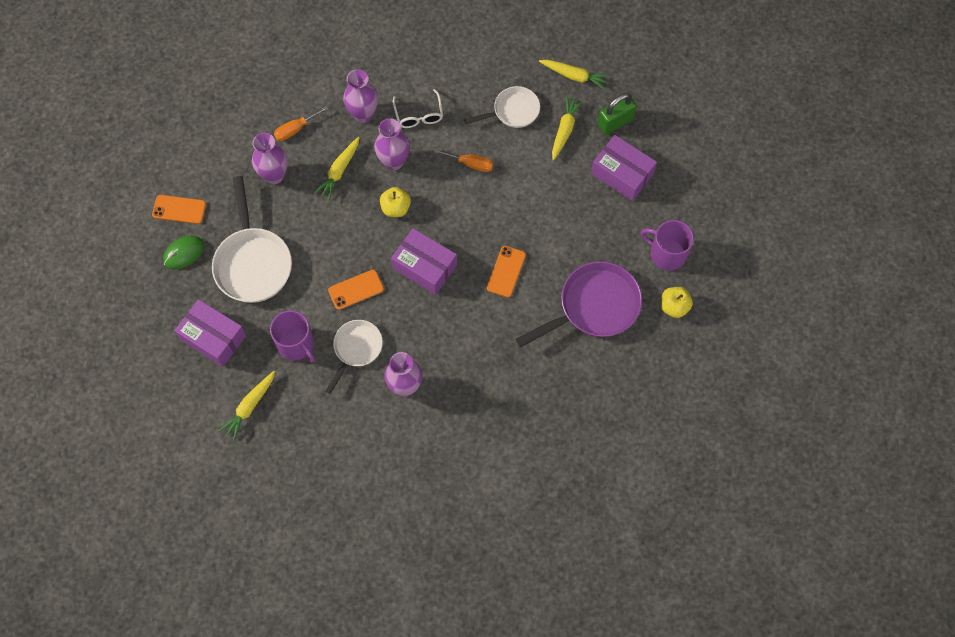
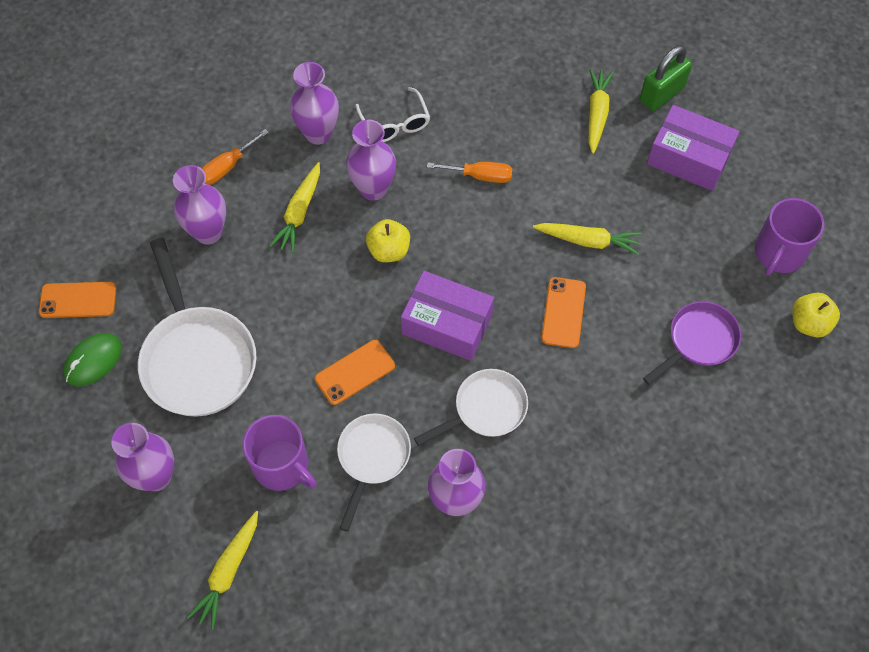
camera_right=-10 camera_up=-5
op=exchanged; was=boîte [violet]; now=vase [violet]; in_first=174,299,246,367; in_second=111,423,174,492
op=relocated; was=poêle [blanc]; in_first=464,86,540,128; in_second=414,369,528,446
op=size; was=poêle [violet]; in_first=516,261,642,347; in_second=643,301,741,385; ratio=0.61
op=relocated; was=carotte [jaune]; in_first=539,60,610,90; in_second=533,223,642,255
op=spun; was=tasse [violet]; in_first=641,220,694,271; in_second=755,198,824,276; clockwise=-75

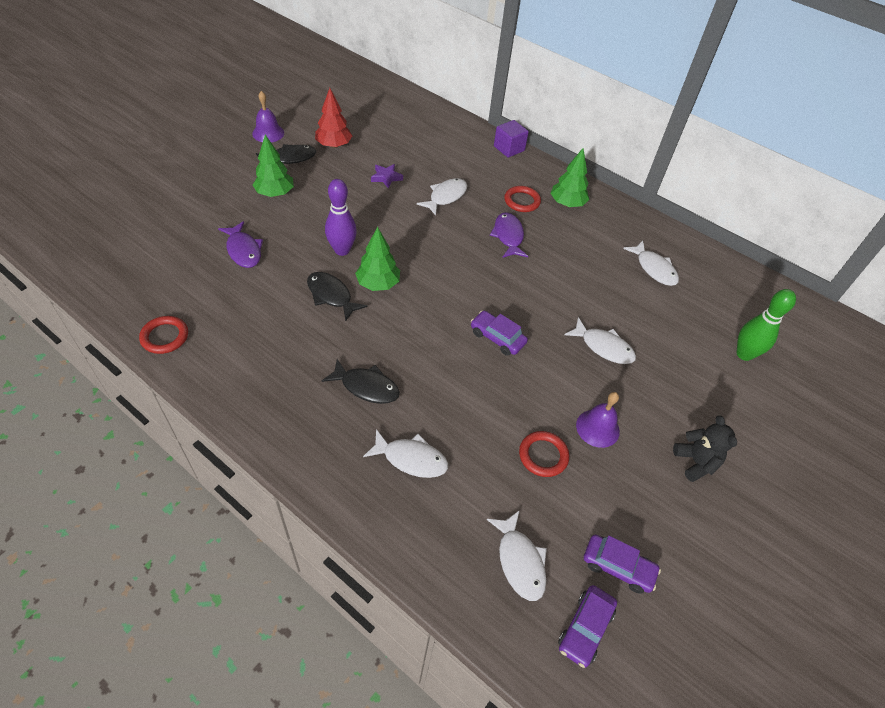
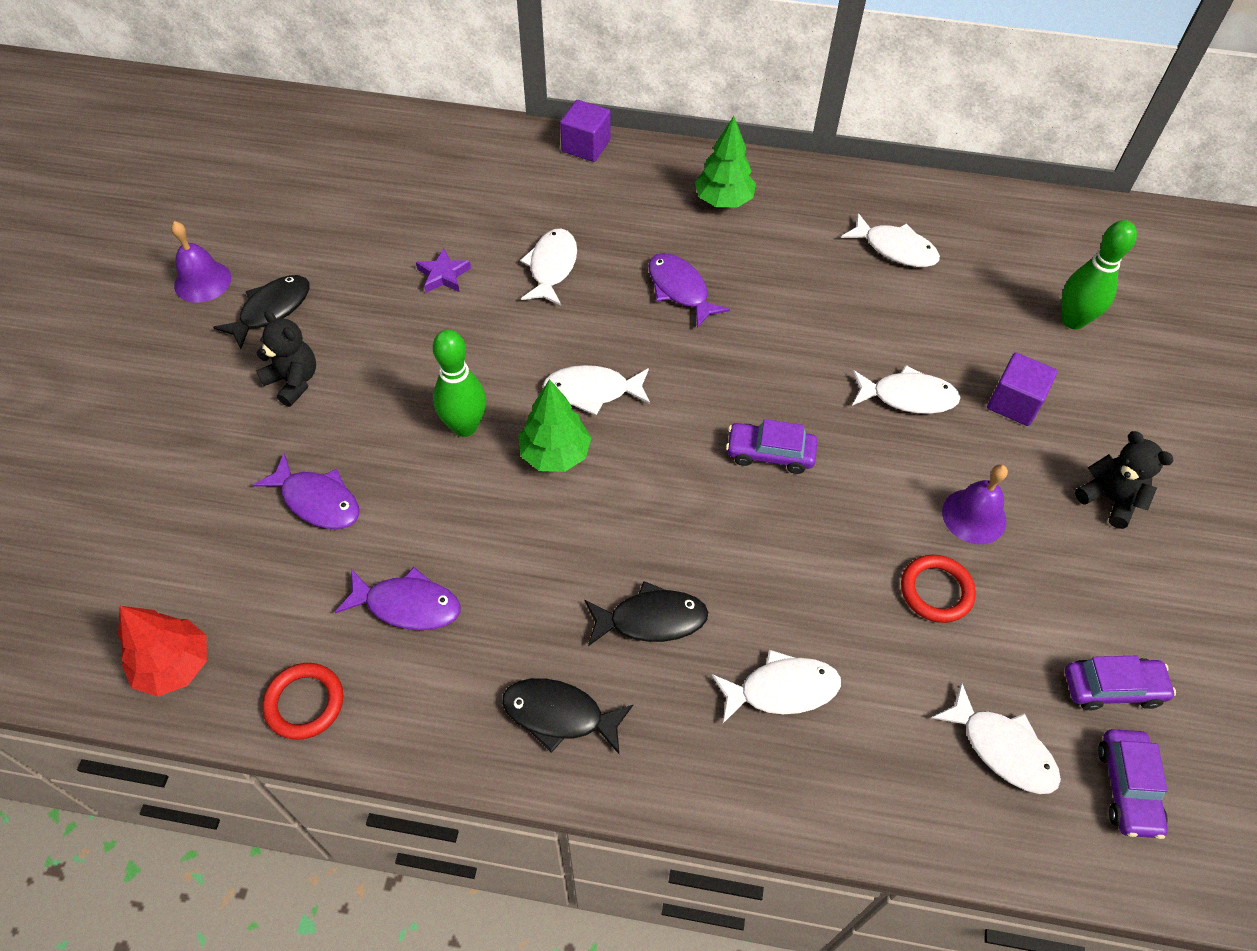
camera_right=-25 camera_up=5
op=exchanged; was=arbre [vert]; now=ours en peluche [noir]; in_first=253,135,294,197; in_second=256,310,316,407
op=relocated; was=poisson [noir]; in_first=307,272,367,321; in_second=502,678,633,754
op=relocated; was=arbre [rouge]; in_first=315,88,352,148; in_second=118,606,207,697
op=colour; was=quille [violet]; now=quille [vert]; in_first=325,179,357,256; in_second=433,329,486,437
op=missing; was=anneau [rouge]; in_first=504,186,541,212
op=appeared; now=poisson [violet]; in_second=335,567,460,630
op=appeared; now=poisson [blanc]; in_second=543,365,650,415
op=appeared; now=cube [violet]; in_second=987,353,1058,426

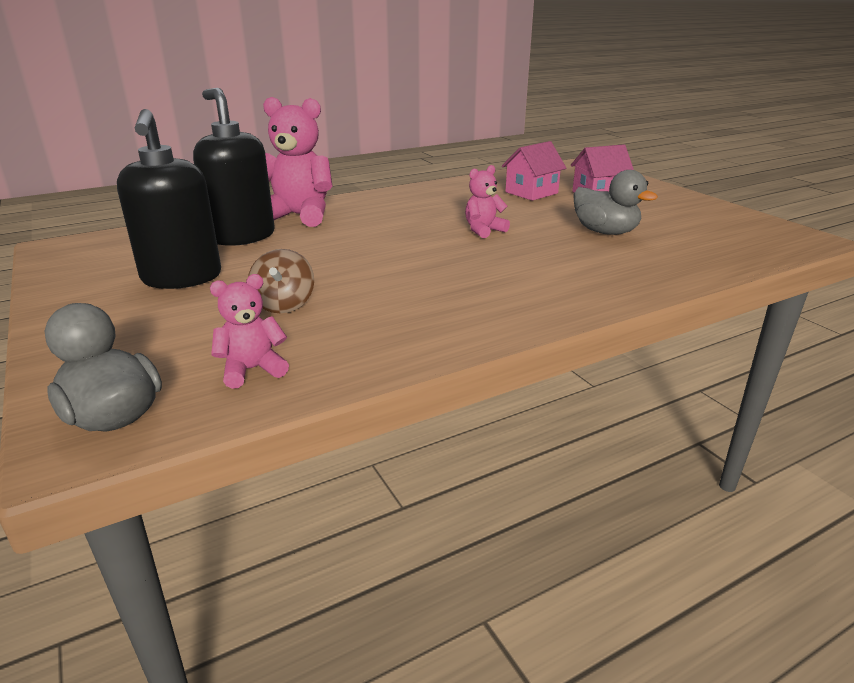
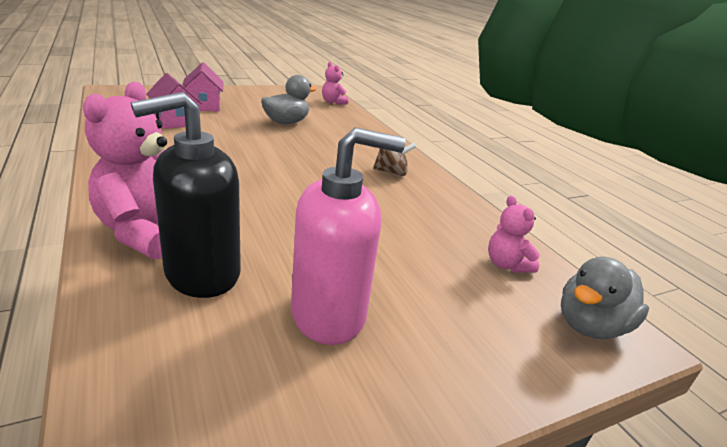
camera_right=-90 camera_up=0
op=colour; was=distributeur de savon [noir]; now=distributeur de savon [rose]; in_first=117,109,221,289; in_second=291,127,406,345
op=relocated; was=toupie [marron]; in_first=248,249,314,313; in_second=373,143,416,176
op=relocated; was=ours en peluche [rose]; in_first=465,165,510,238; in_second=322,62,348,105

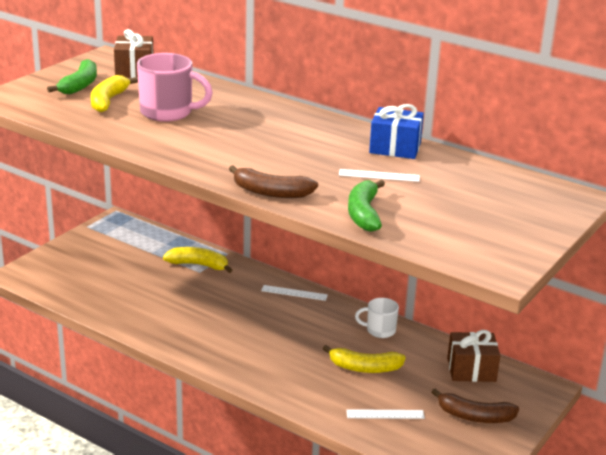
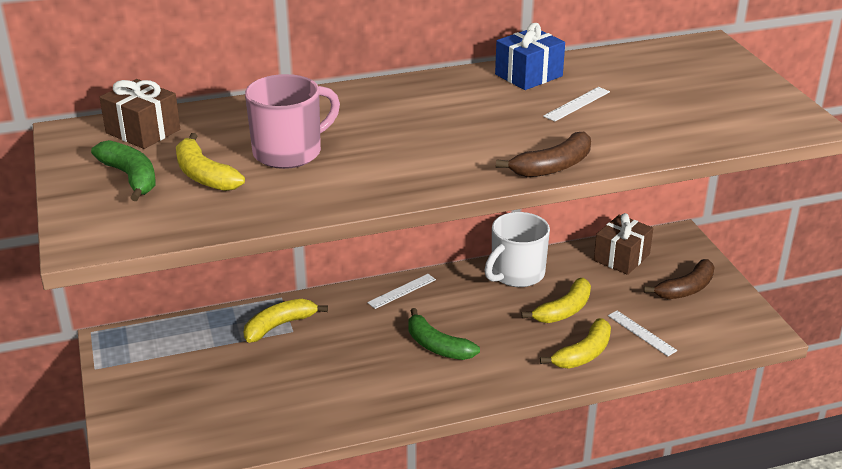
camera_right=-50 camera_up=5
op=spun; was=règle [blanc]; in_first=346,409,425,419; in_second=608,311,677,356; clockwise=-75
op=relocated; was=banane [vert]; in_first=348,180,385,232; in_second=408,308,480,360
op=size; was=tasse [blanc]; in_first=355,298,399,338; in_second=485,212,550,287; ratio=1.7
op=appeared; now=banane [jaune]; in_second=540,318,611,368

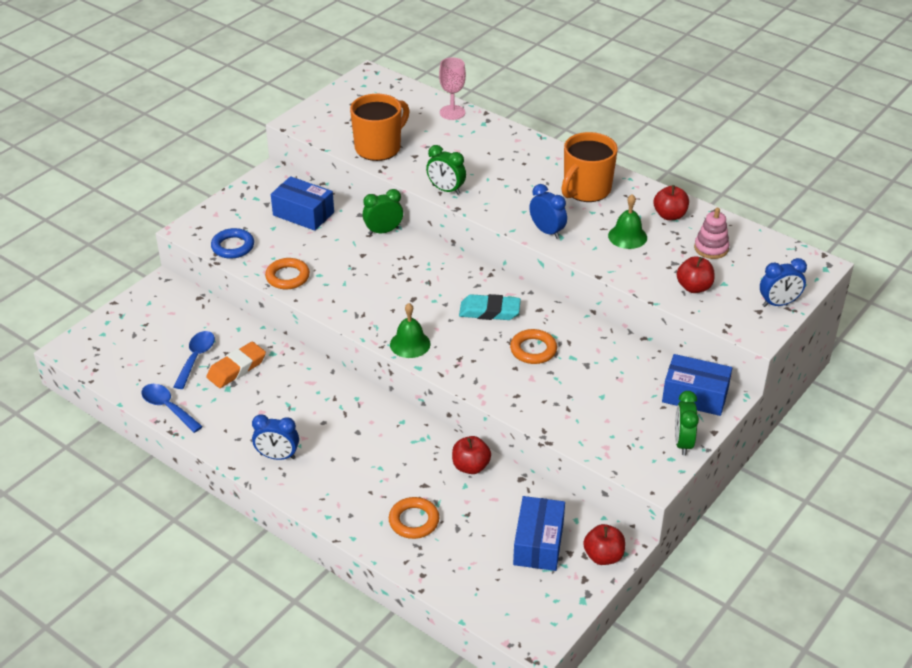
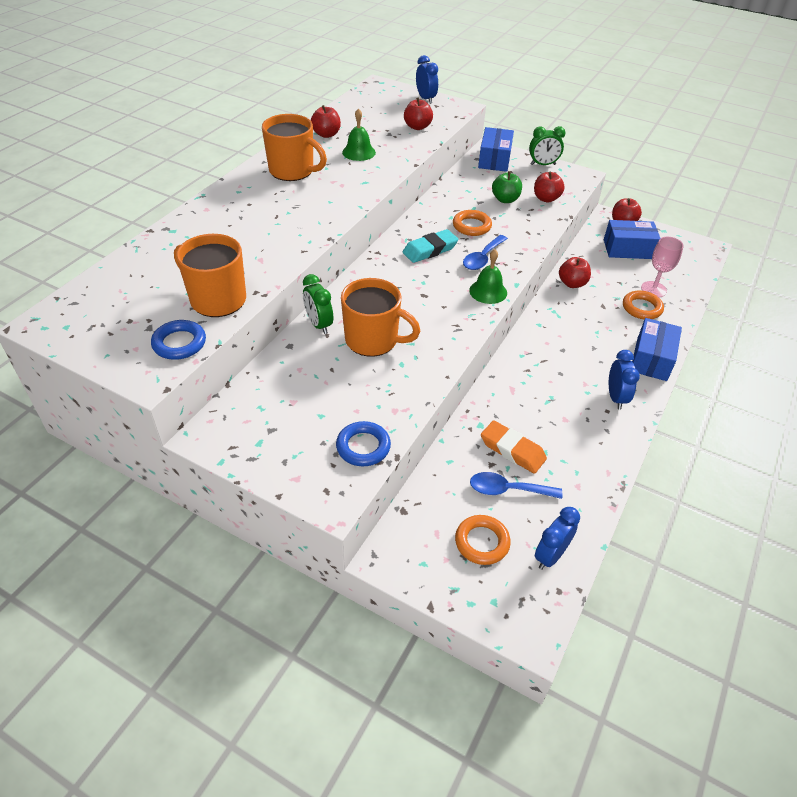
camera_right=-100 camera_up=5
op=relocated; was=cuillère [bleu]; in_first=141,384,203,433; in_second=463,235,508,270
op=relocated; was=anneau [orange]; in_first=265,258,310,289; in_second=455,515,511,565
op=relocated; was=boîte [bleu]; in_first=271,176,334,231; in_second=632,318,682,381
op=missing; was=réveil [vert]; in_first=426,145,466,195
op=relocated; was=verre à pied [rose]; in_first=439,58,466,120; in_second=641,237,684,298
op=spun; was=gomme [turquoise]; in_first=459,294,521,320; in_second=403,229,458,263; clockwise=60
op=relocated; was=réveil [bleu]; in_first=529,184,567,239; in_second=535,507,580,570
op=missing; was=jouet à empiler [rose]; in_first=694,208,730,259
op=appeared; now=anneau [bleu]; in_second=151,320,206,360
op=appeared; now=tasse [orange]; in_second=341,278,420,357
op=appeared; now=pomme [vert]; in_second=492,171,522,203
op=appeared; now=pomme [rouge]; in_second=534,171,565,203

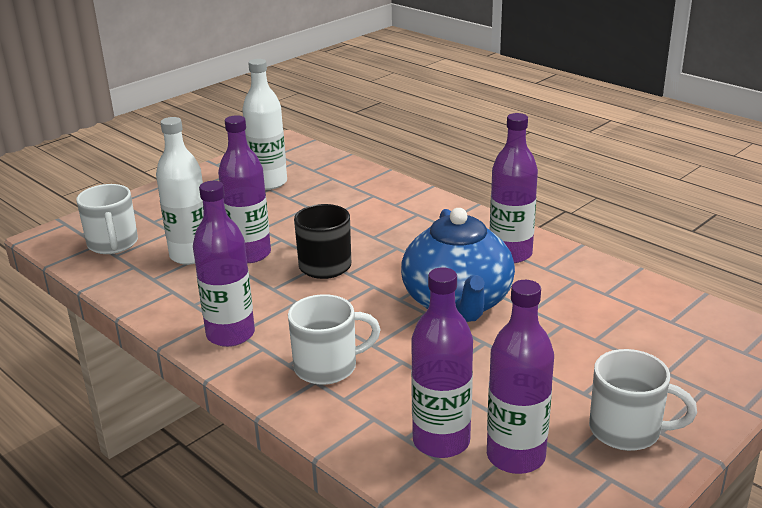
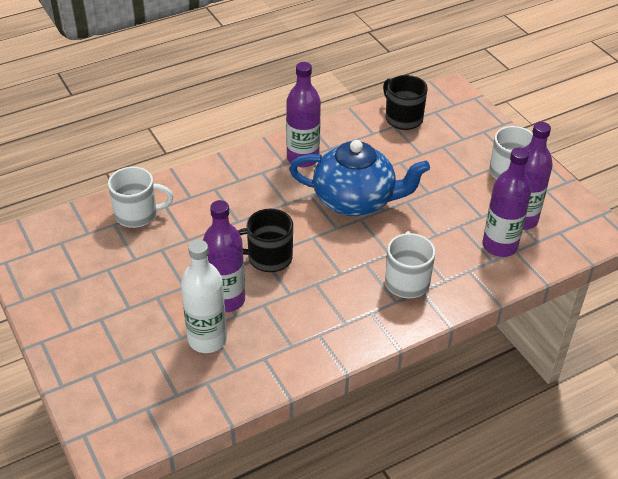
camera_right=-75 camera_up=15
op=relocated; was=tasse [blanc]; in_first=76,184,138,254; in_second=108,167,173,228
op=missing; was=bouteille [violet]; in_first=193,181,255,347
op=missing; was=bouteille [blanc]; in_first=242,59,287,190
op=appeared; now=tasse [noir]; in_second=383,75,428,130

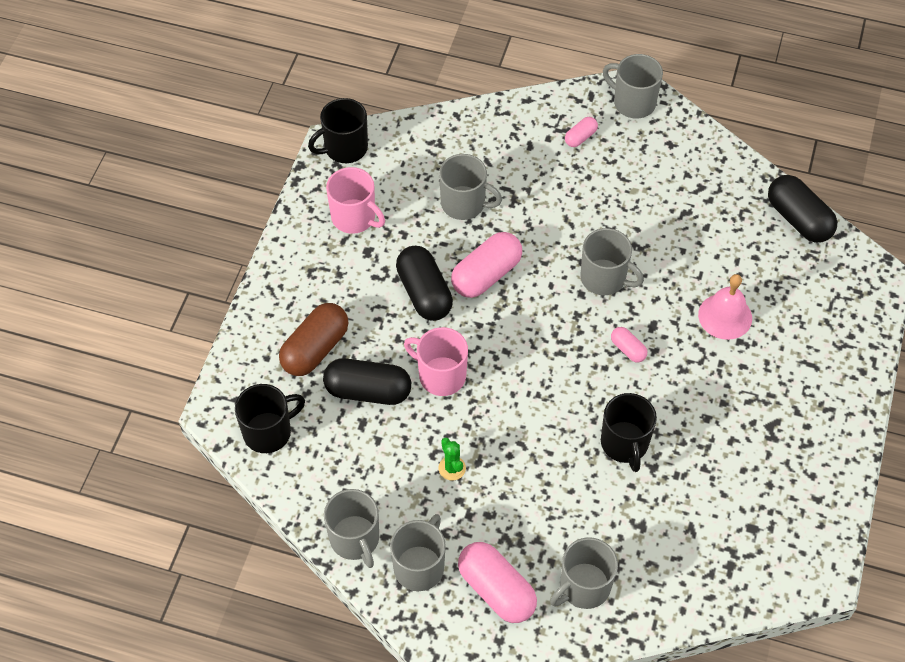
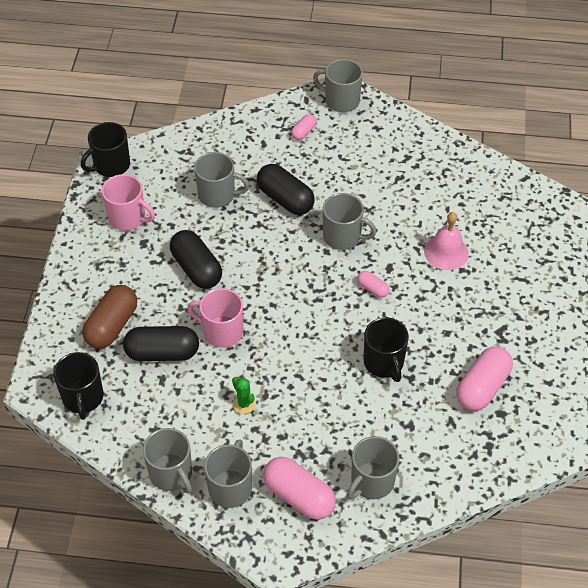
camera_right=-10 camera_up=-5
op=spun; was=tasse [noir]; in_first=235,384,305,453; in_second=53,352,104,420; clockwise=120
op=relocated; was=gélule [rose]; in_first=451,232,522,298; in_second=456,347,513,411
op=relocated; was=gélule [noir]; in_first=768,175,837,243; in_second=257,164,315,215

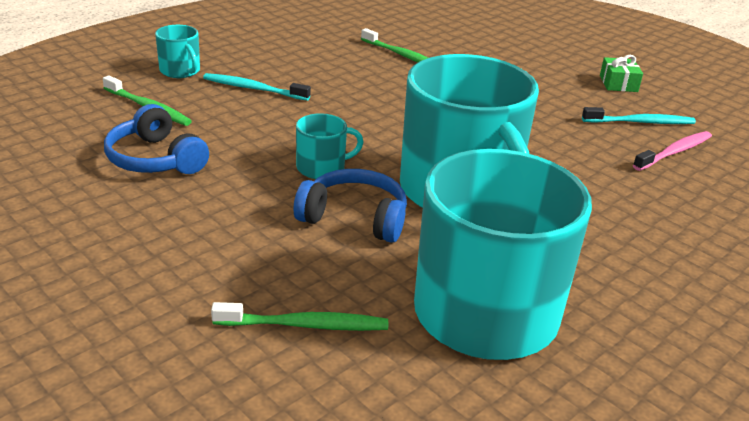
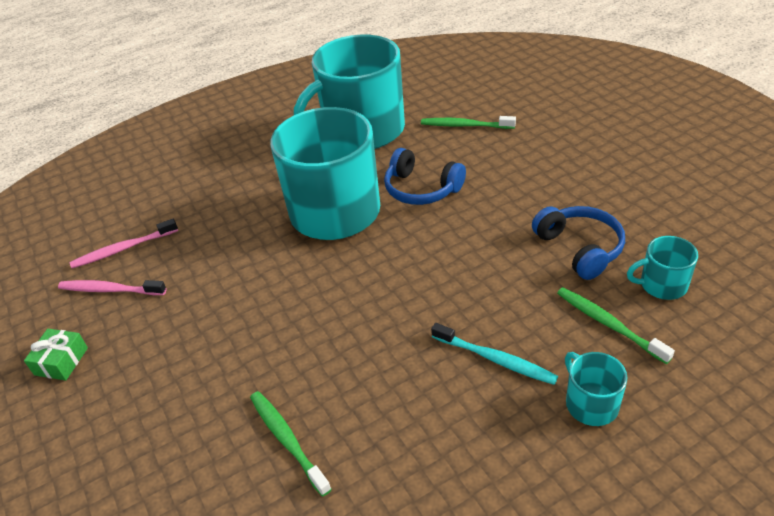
camera_right=-160 camera_up=10
op=relocated; was=tasse [turquoise]; in_first=296,113,364,179; in_second=627,236,698,300
op=colour; was=brosse à dents [turquoise]; now=brosse à dents [rose]; in_first=582,107,696,124; in_second=58,280,167,295

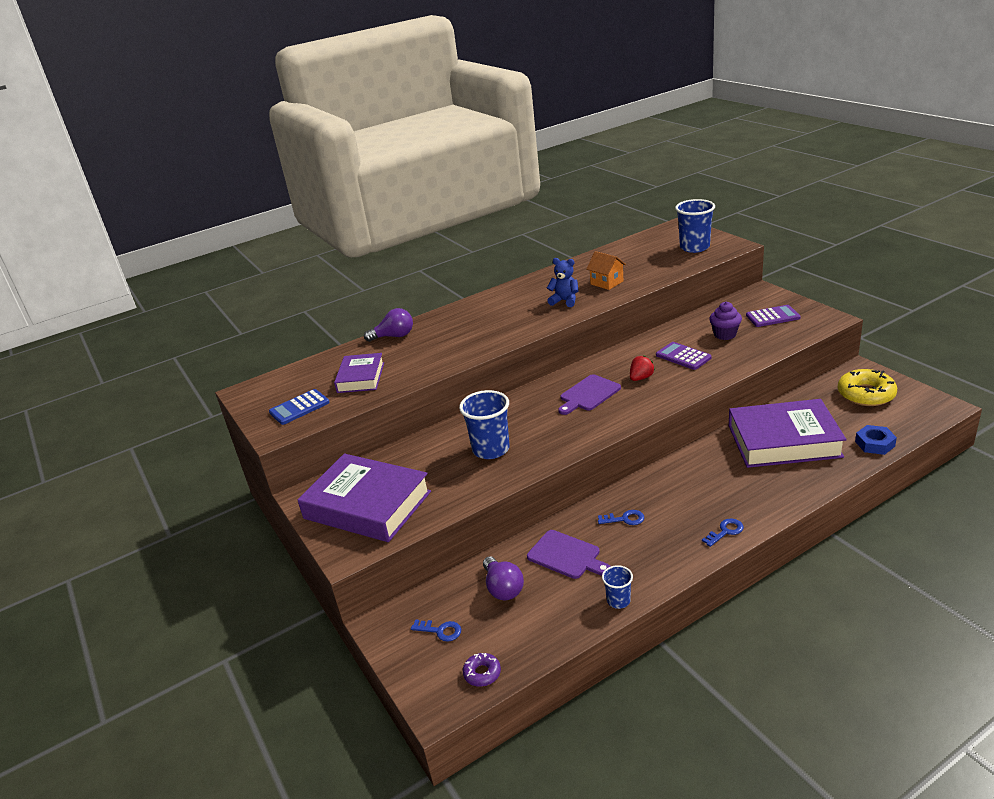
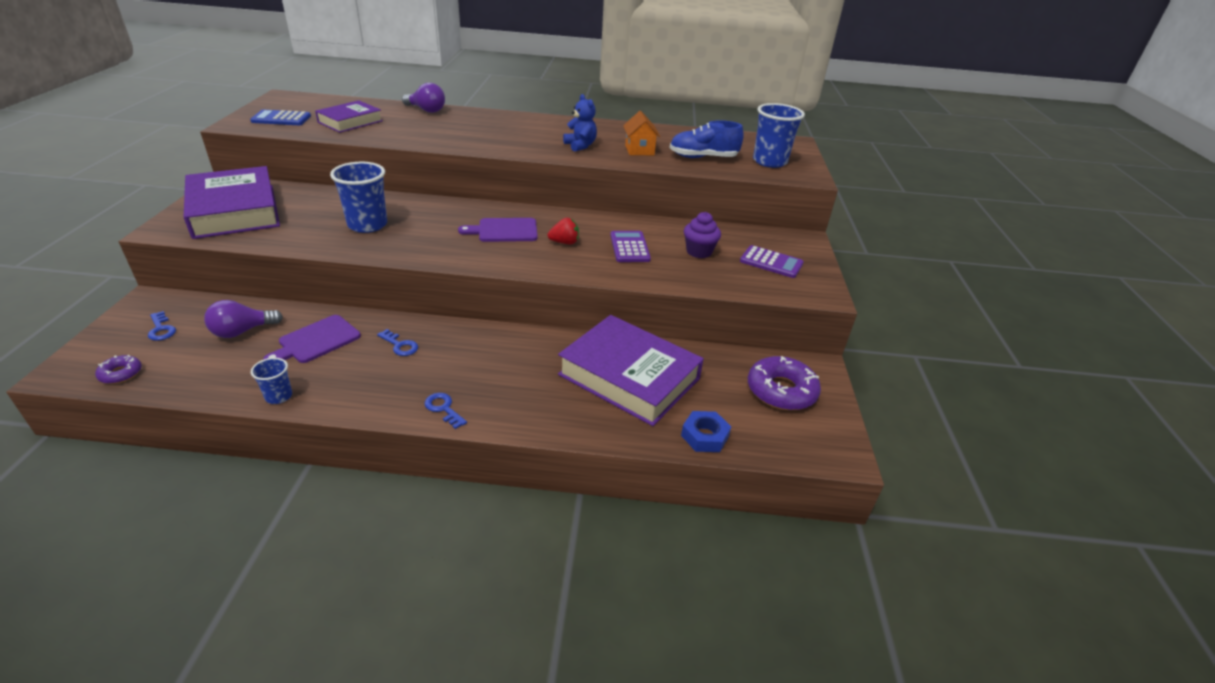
camera_right=30 camera_up=5
op=spun; was=ampoule [violet]; in_first=483,556,524,600; in_second=204,300,283,338; clockwise=45
op=spun; was=planche à découper [violet]; in_first=527,530,611,579; in_second=263,315,361,363; clockwise=60
op=spun; was=clé [bleu]; in_first=702,519,744,547; in_second=424,393,467,429; clockwise=-135
op=colour; was=beignet [jaune]; now=beignet [violet]; in_first=838,369,897,406; in_second=748,356,821,410
op=appeared; now=chaussure [bleu]; in_second=670,120,744,158

